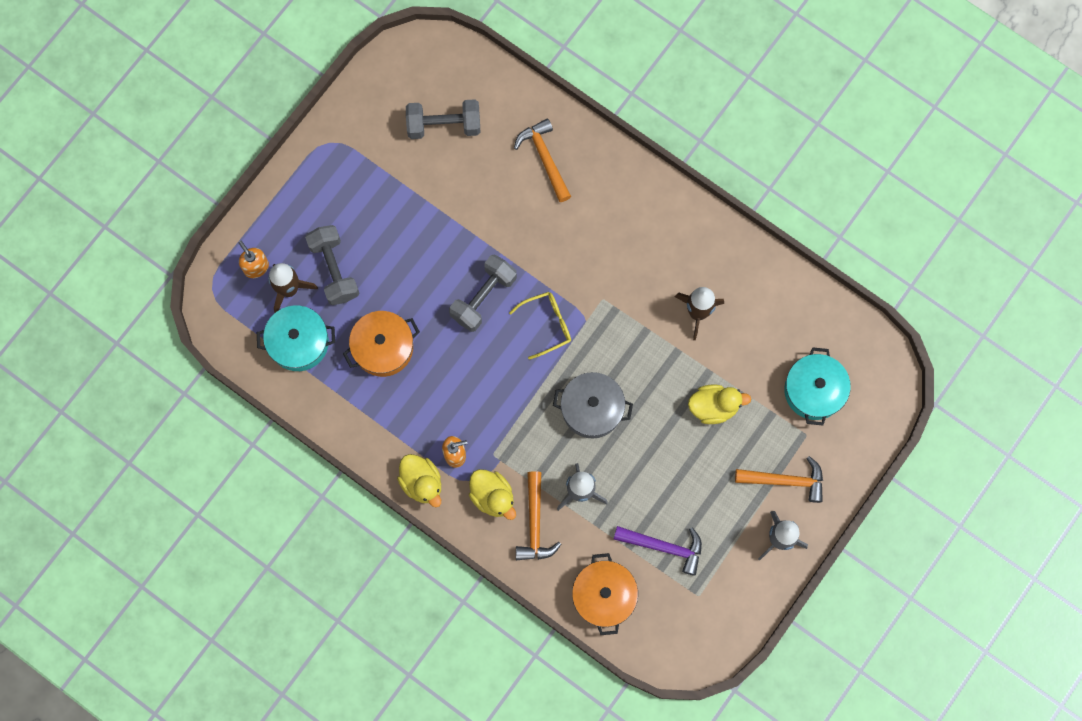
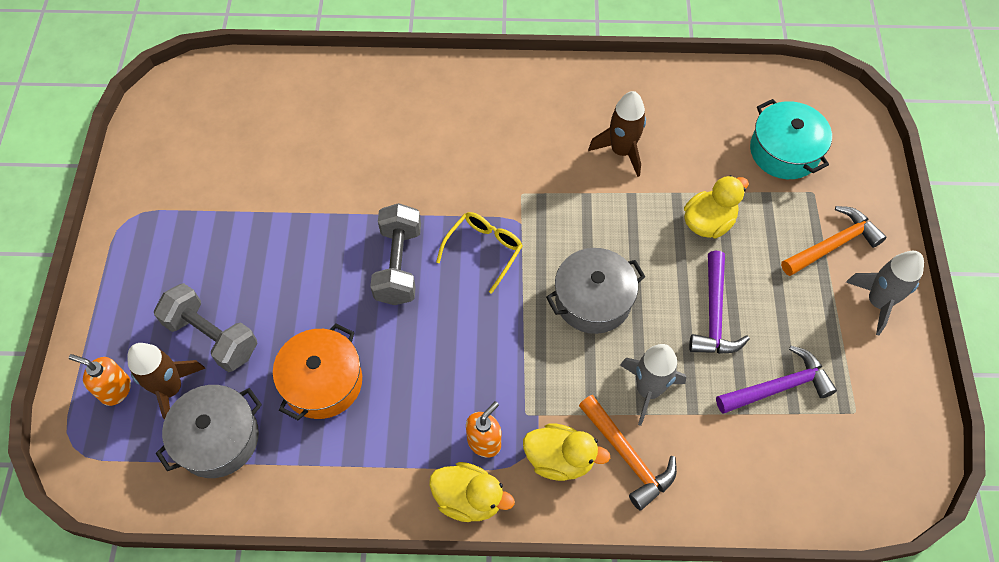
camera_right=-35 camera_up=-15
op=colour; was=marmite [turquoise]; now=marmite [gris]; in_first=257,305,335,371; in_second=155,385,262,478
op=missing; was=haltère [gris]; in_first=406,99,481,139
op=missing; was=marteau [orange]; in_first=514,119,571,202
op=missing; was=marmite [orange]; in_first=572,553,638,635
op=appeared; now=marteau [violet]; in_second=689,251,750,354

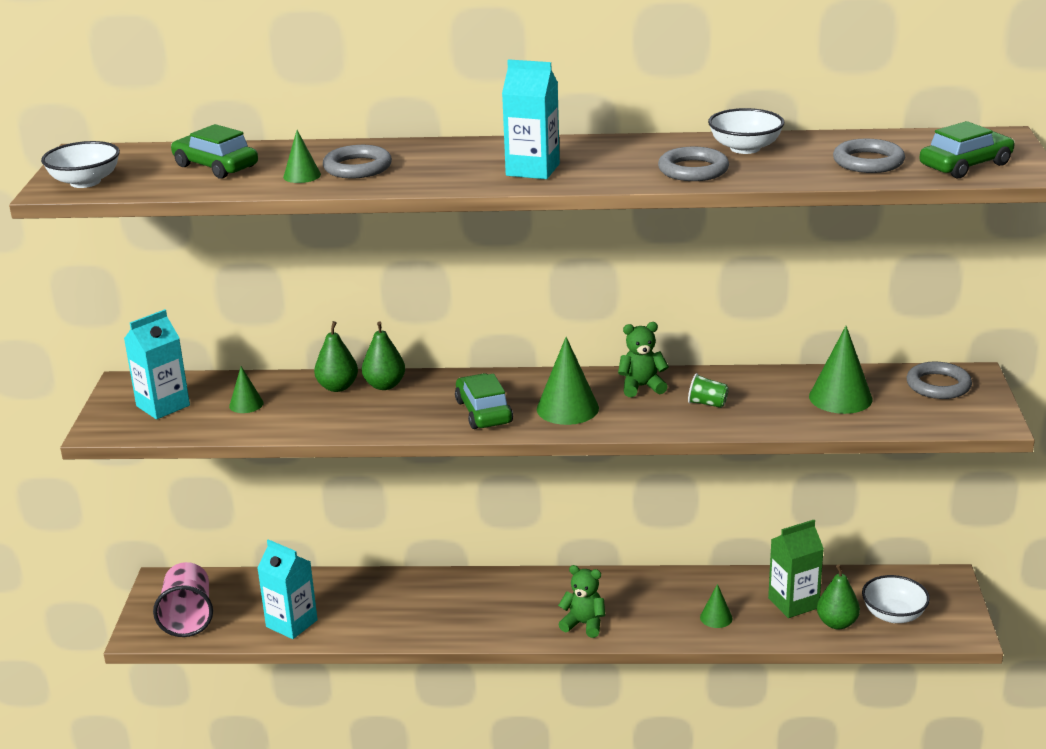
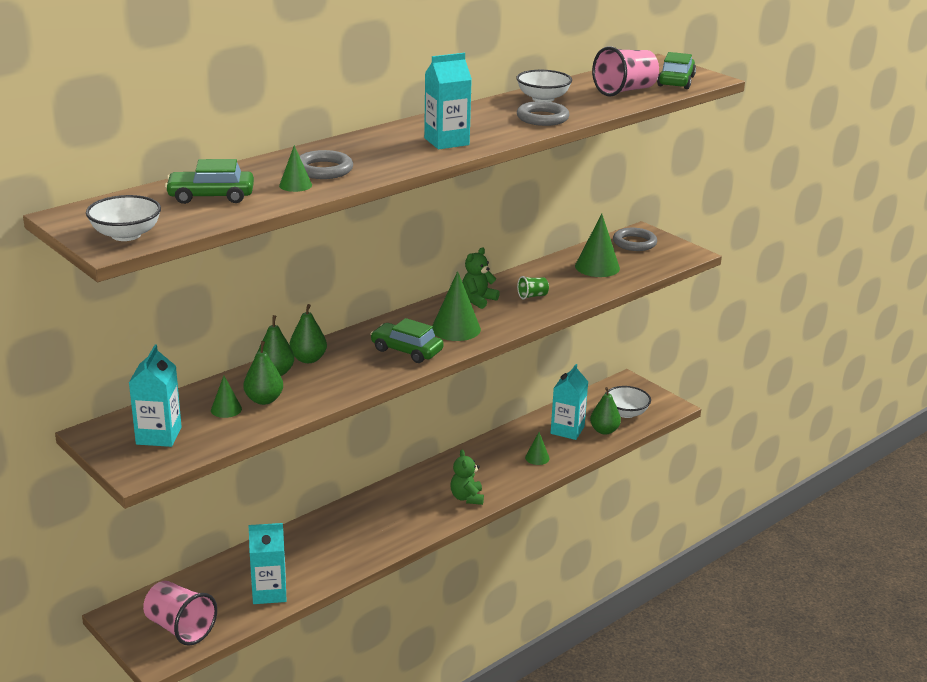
camera_right=-45 camera_up=0
op=spun; was=ours en peluche [vert]; in_first=558,565,605,638; in_second=451,450,484,505; clockwise=-75
op=colour; was=brique de lait [vert]; now=brique de lait [turquoise]; in_first=768,520,824,618; in_second=551,364,588,440
op=exchanged; was=anneau [gris]; now=gobelet [rose]; in_first=833,139,905,173; in_second=592,46,659,97
op=appeared; now=poire [vert]; in_second=243,341,283,405

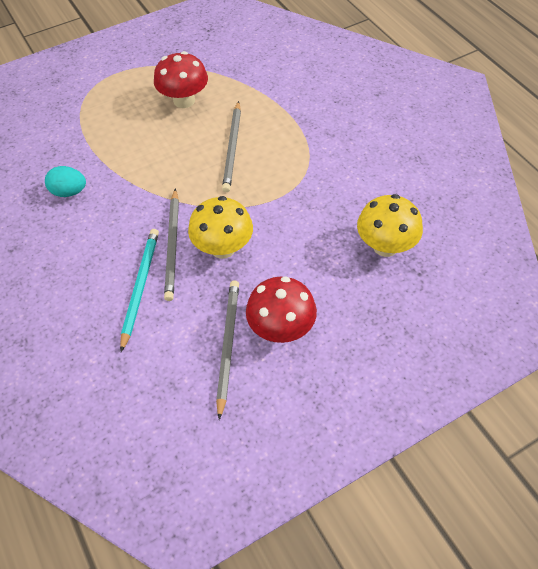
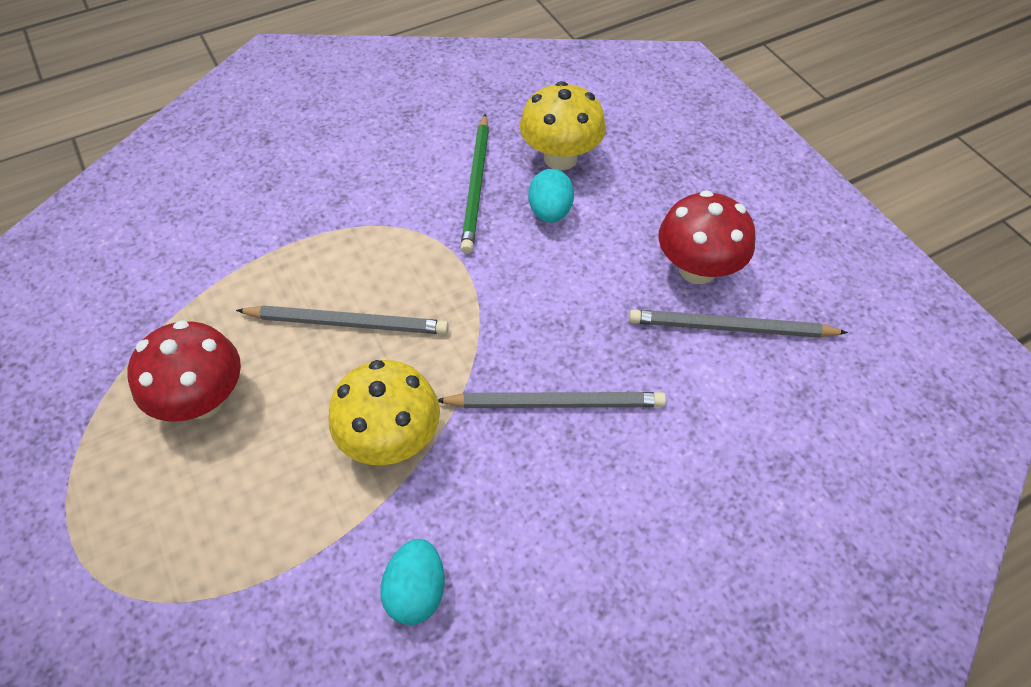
camera_right=-90 camera_up=0
op=missing; was=crayon [turquoise]; in_first=120,229,159,352
op=relocated; was=champignon [jaune]; in_first=188,196,253,259; in_second=328,360,440,465
op=appeared; now=crayon [vert]; in_second=460,114,489,254
op=appeared; now=œuf [turquoise]; in_second=528,169,574,223

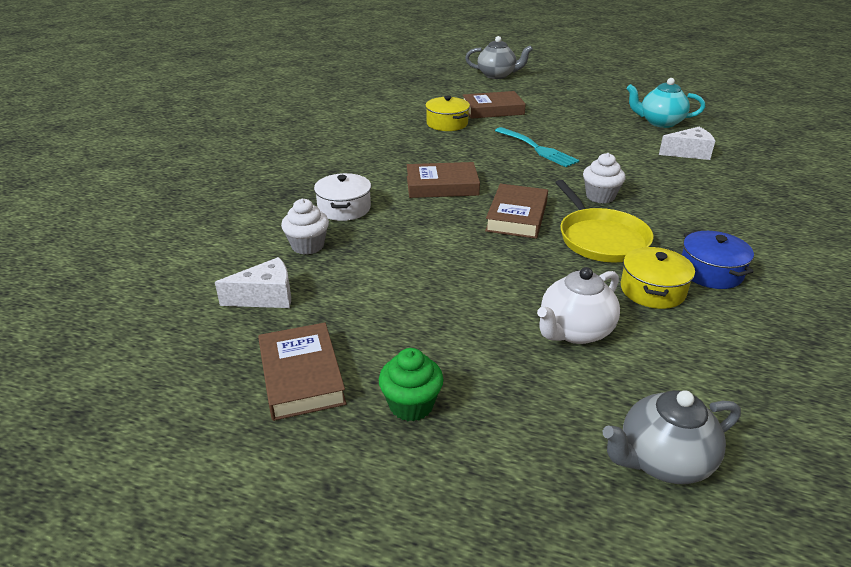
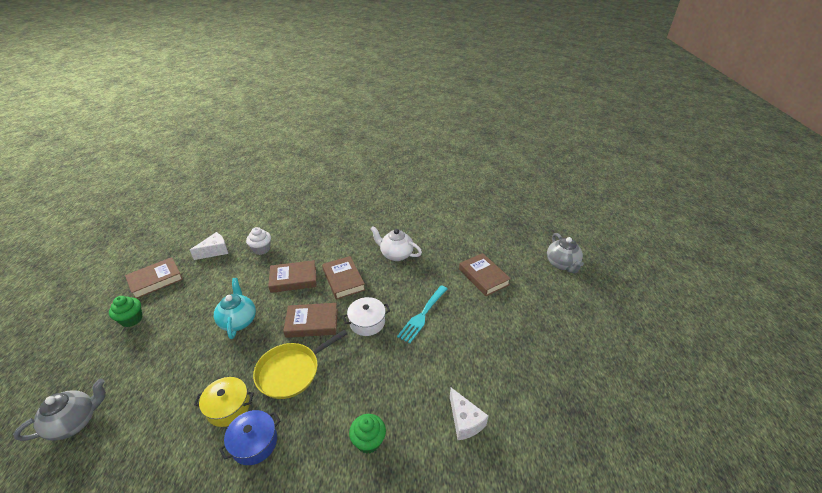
camera_right=70 camera_up=5
op=spun; was=fromage [blanc]; in_first=215,257,291,308; in_second=190,232,228,260; clockwise=-90
op=relocated; was=marmite [blanc]; in_first=314,173,371,221; in_second=343,297,390,336
op=missing; was=marmite [jaune]; in_first=425,96,470,131
op=relocated; was=théière [blanc]; in_first=537,267,620,344; in_second=370,226,422,261
op=missing; was=muffin [blanc]; in_first=583,153,626,203
op=spun; was=théière [gris]; in_first=603,390,741,484; in_second=13,378,106,441; clockwise=90
op=relocated; was=théière [turquoise]; in_first=626,78,705,128; in_second=214,278,256,339
op=appeared; now=livre [marron]; in_second=268,260,317,293
op=appeared; now=muffin [vert]; in_second=349,414,386,453

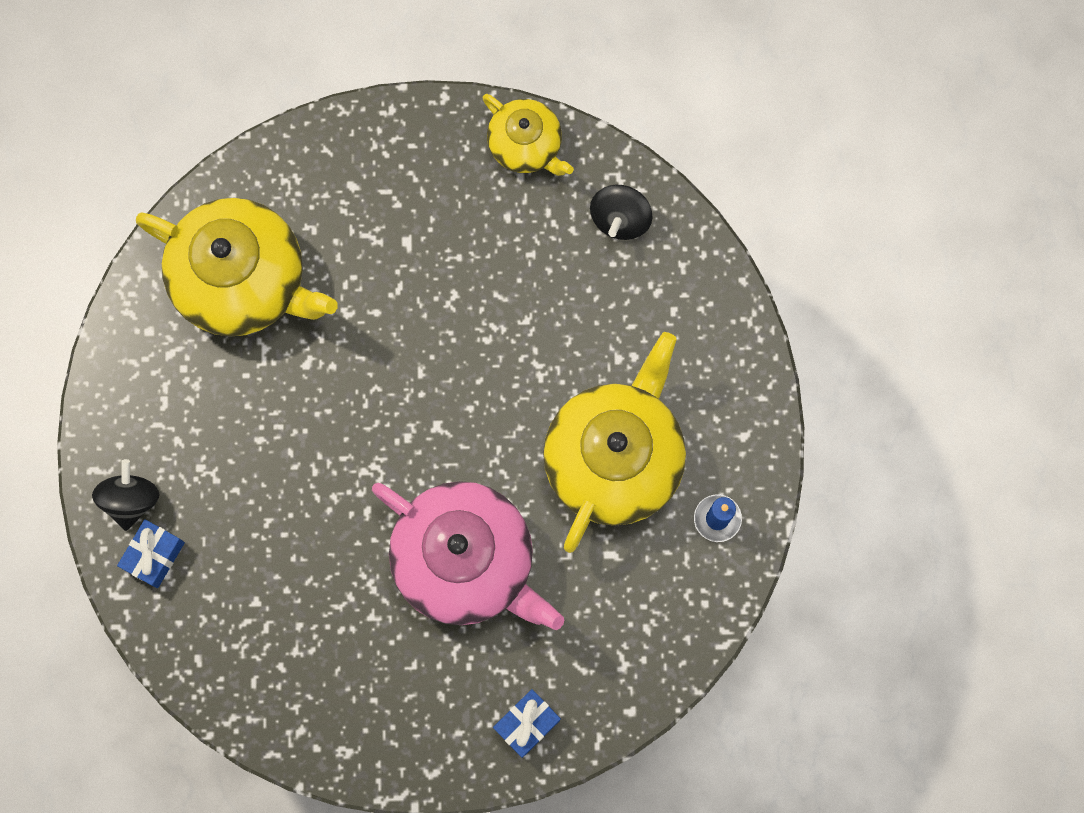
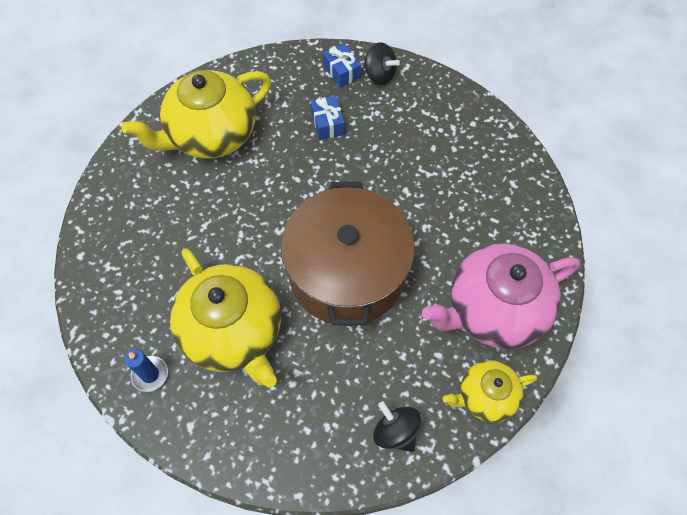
camera_right=120 camera_up=-15
op=relocated; was=théière [jaune]; in_first=136,198,338,336; in_second=121,70,271,159
op=relocated; was=théière [rose]; in_first=372,481,564,630; in_second=422,244,580,349
op=relocated; was=cadeau [bleu]; in_first=493,689,561,758; in_second=311,96,344,140
op=appeared; now=marmite [marron]; in_second=281,182,415,326

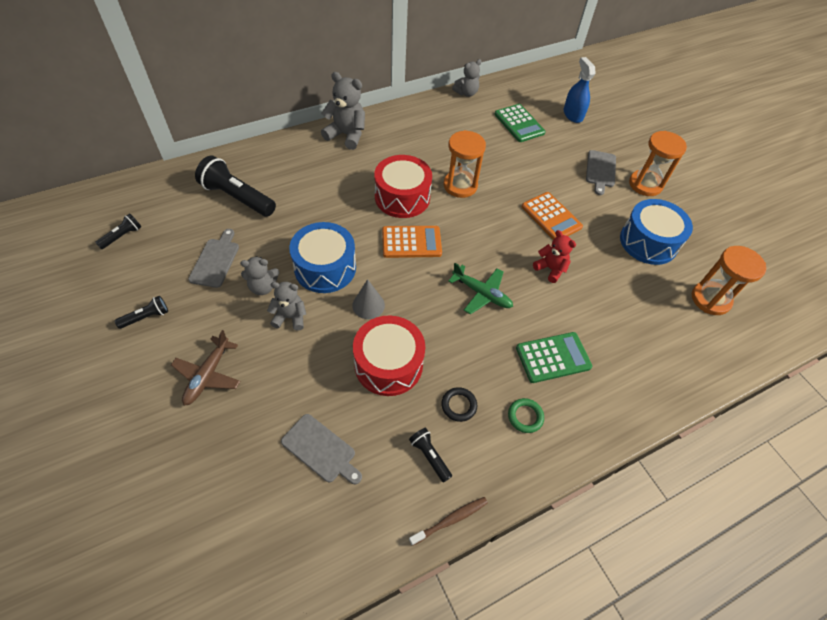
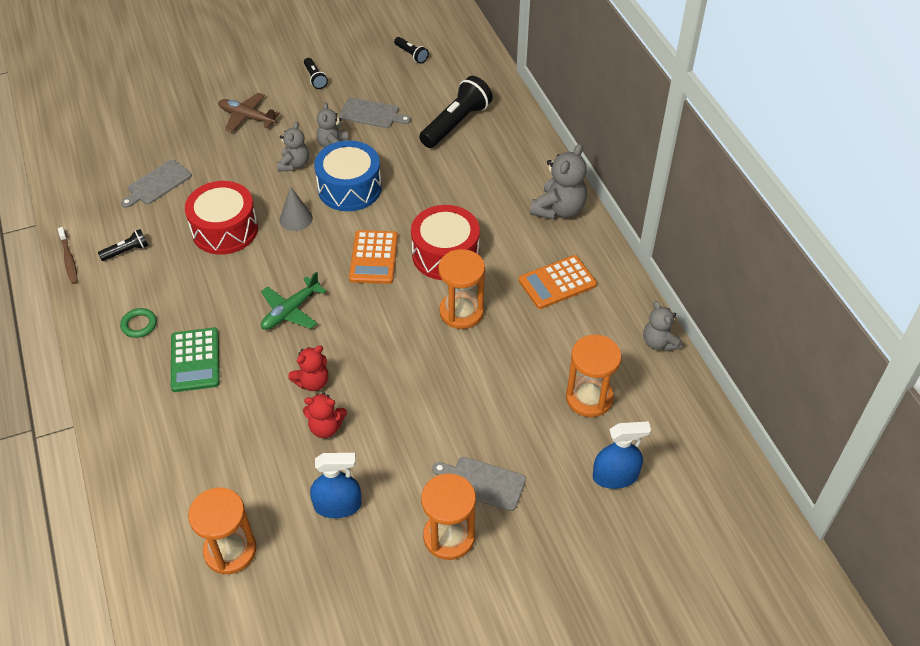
camera_right=100 camera_up=-5
op=missing; was=anneau [noir]; in_first=441,387,477,422
op=exchanged; was=calculatrice [vert]; now=sablier [orange]; in_first=495,104,546,142; in_second=566,335,621,417
op=relocated; was=calculatrice [orange]; in_first=521,192,583,240; in_second=519,255,597,309
op=exchanged; was=tambour [bleu]; now=vaporisateur [bleu]; in_first=620,199,693,265; in_second=310,453,362,518
op=appeared; now=ours en peluche [rouge]; in_second=303,392,347,438

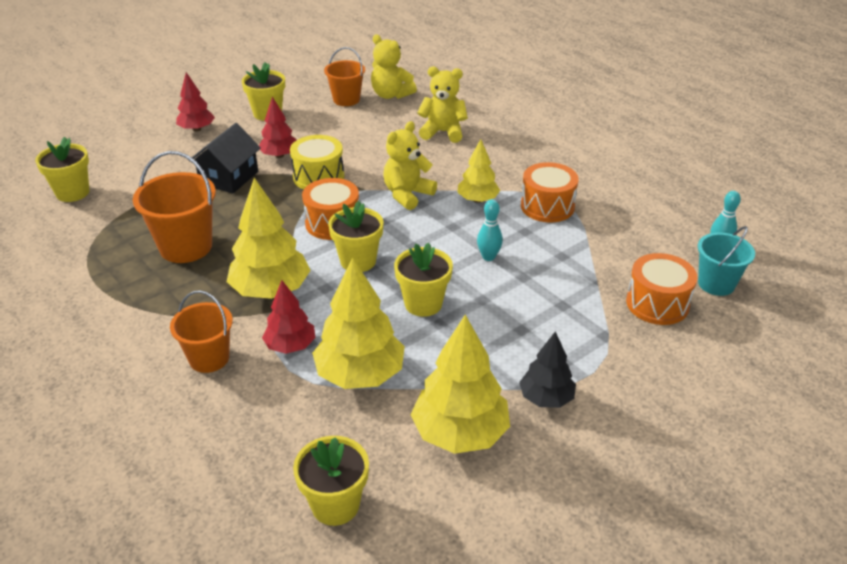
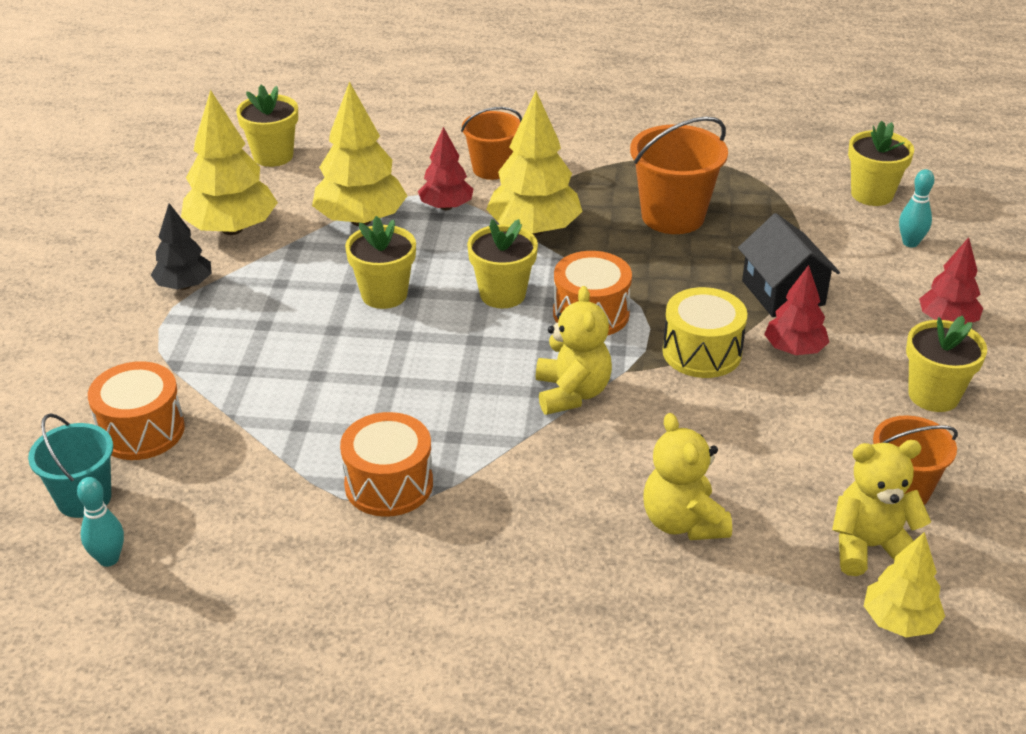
camera_right=135 camera_up=0
op=spun; was=ours en peluche [jaune]; in_first=417,66,468,143; in_second=643,413,732,540; clockwise=105
op=relocated; was=arbre [jaune]; in_first=457,139,500,203; in_second=864,532,945,637
op=relocated; was=quille [turquoise]; in_first=477,199,503,261; in_second=899,169,934,247

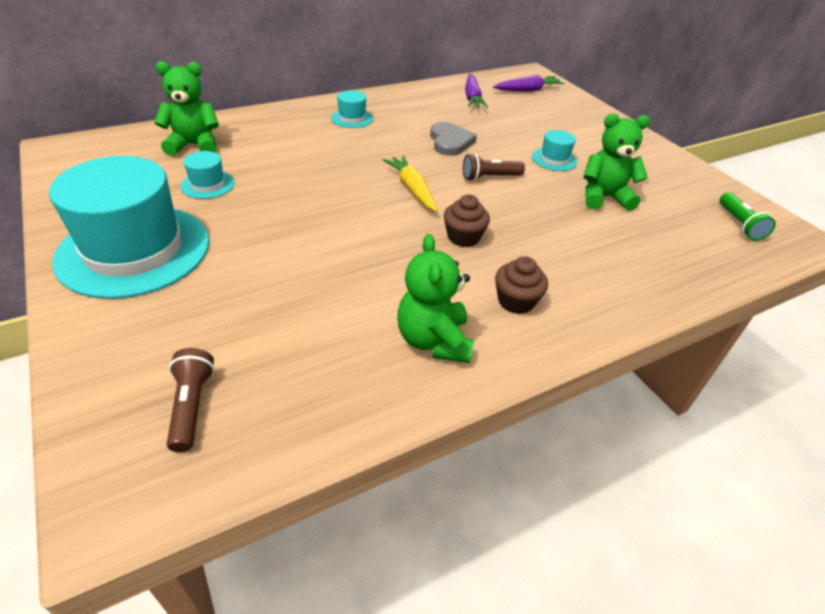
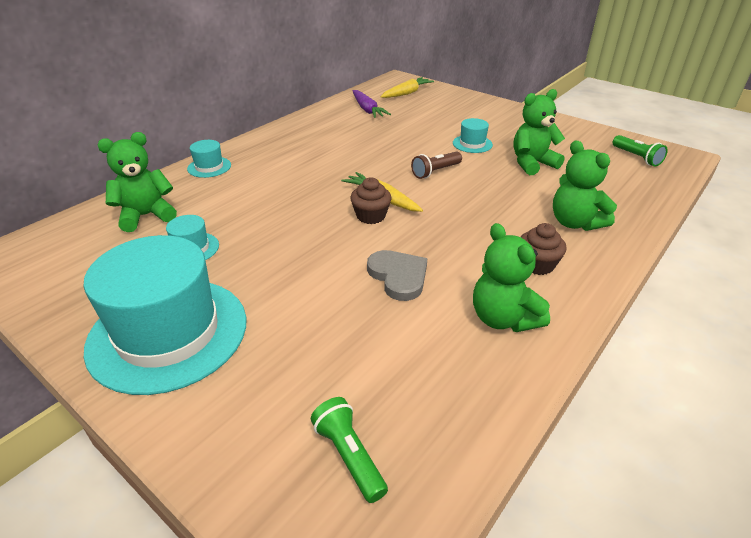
camera_right=-20 camera_up=-5
op=colour; was=lampe de poche [marron]; now=lampe de poche [vert]; in_first=167,348,215,452; in_second=311,397,388,503
op=relocated; was=chapeau [turquoise]; in_first=331,90,373,128; in_second=187,140,231,178
op=relocated; was=cœur [gris]; in_first=430,122,477,156; in_second=367,250,427,301
op=relocated; was=muffin [marron]; in_first=444,195,490,247; in_second=350,177,391,224
op=colour; was=carotte [violet]; now=carotte [jaune]; in_first=493,75,565,92; in_second=381,77,434,98
op=appeared; now=ours en peluche [vert]; in_second=553,140,617,231

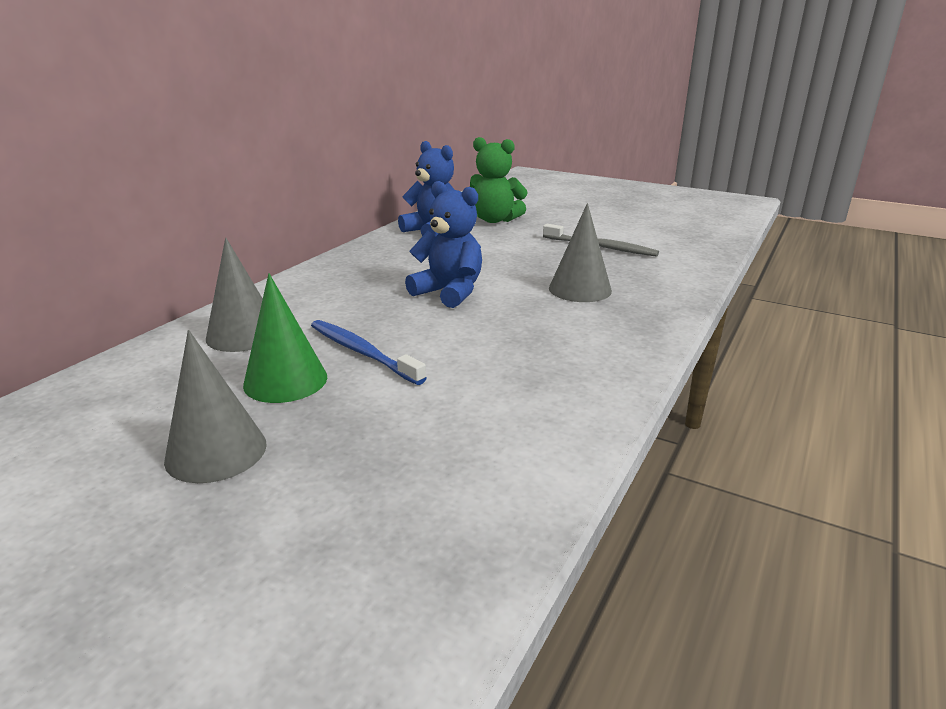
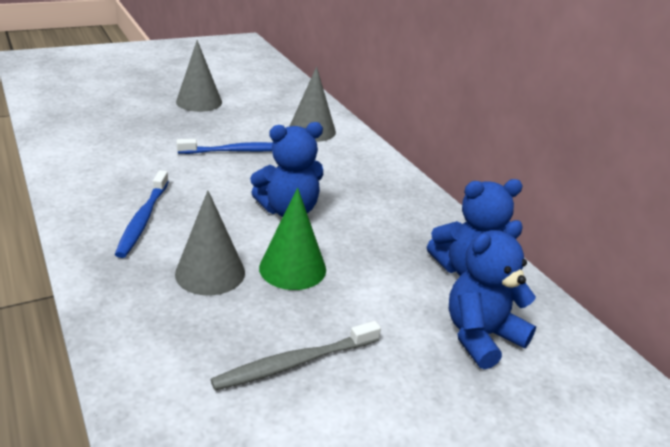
camera_right=120 camera_up=5
op=relocated; was=cône [vert]; in_first=243,273,327,403; in_second=259,187,326,290
op=colour; was=ours en peluche [vert]; now=ours en peluche [bleu]; in_first=470,137,528,223; in_second=449,220,536,369
op=appeared; now=brosse à dents [bleu]; in_second=115,170,169,258

